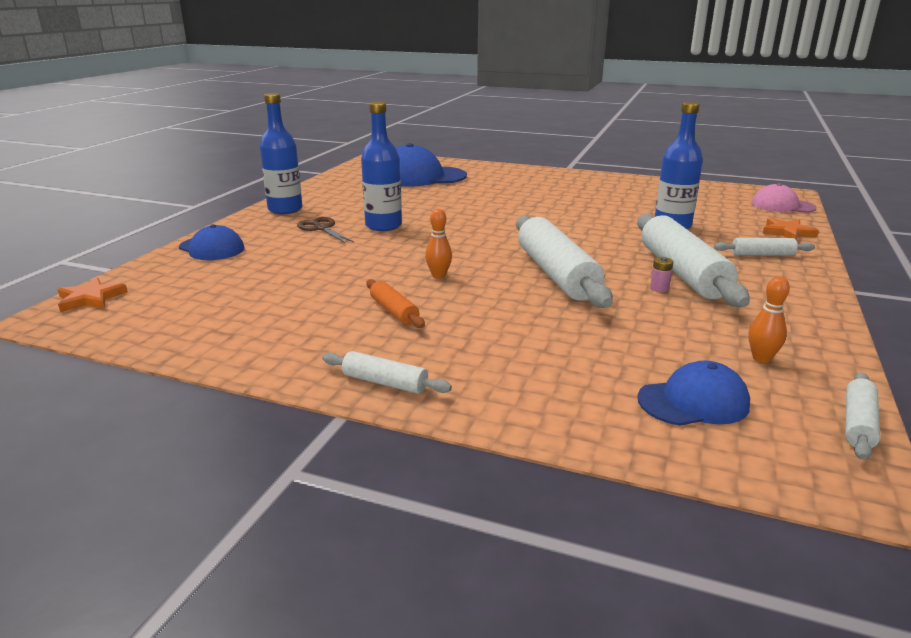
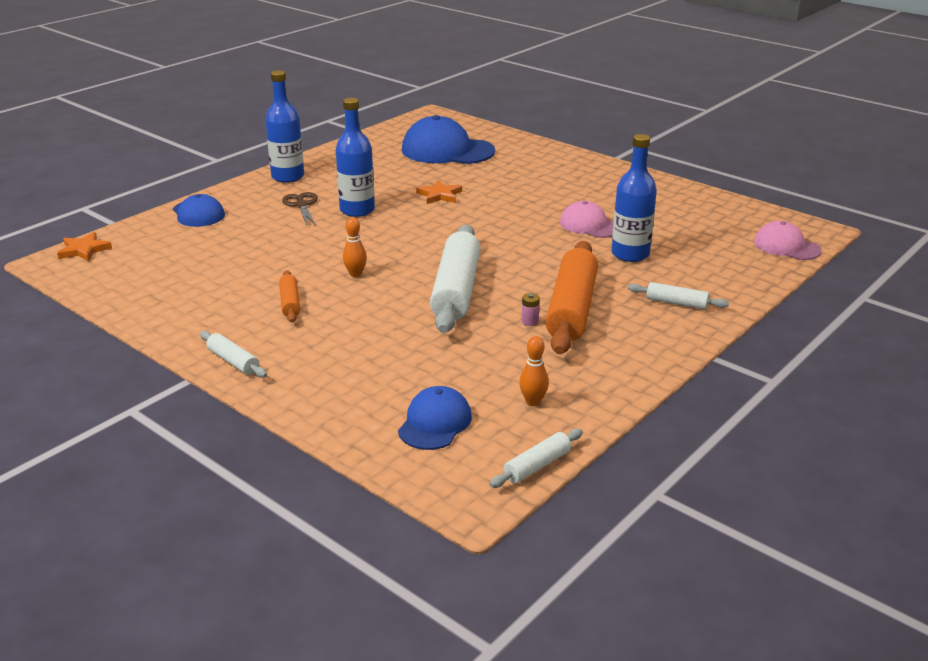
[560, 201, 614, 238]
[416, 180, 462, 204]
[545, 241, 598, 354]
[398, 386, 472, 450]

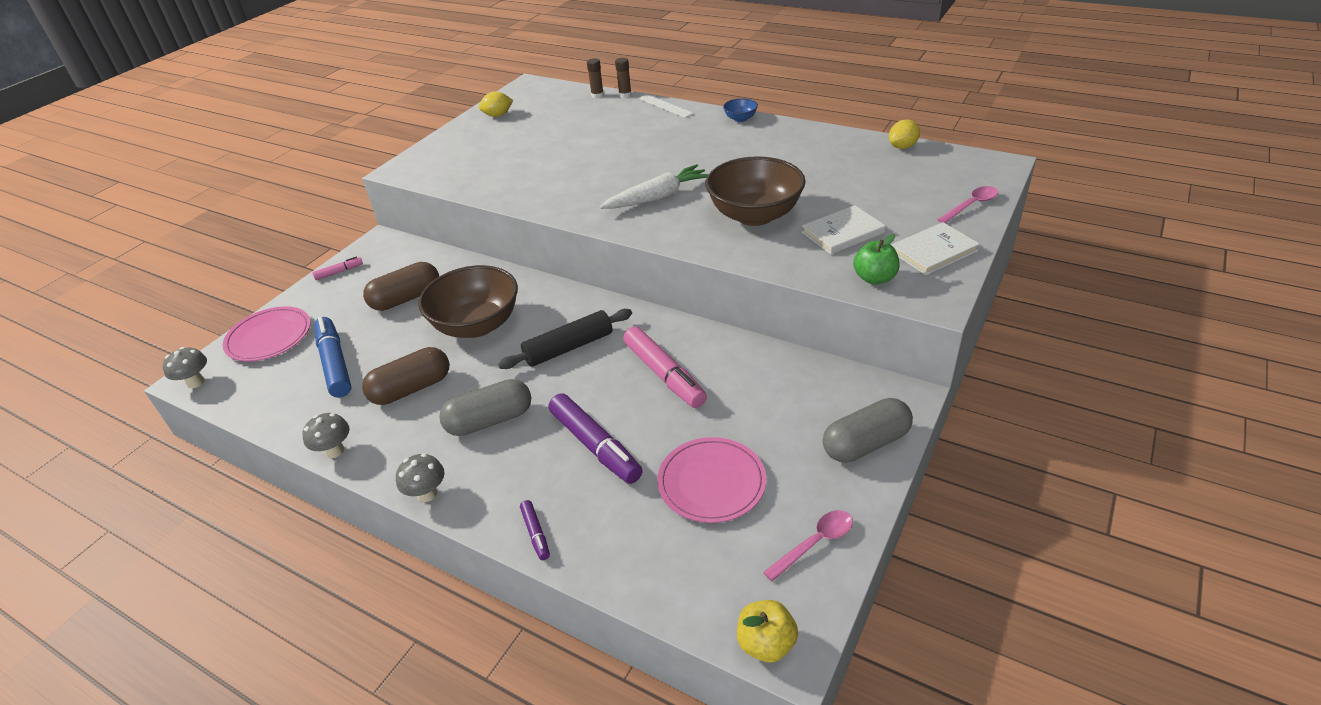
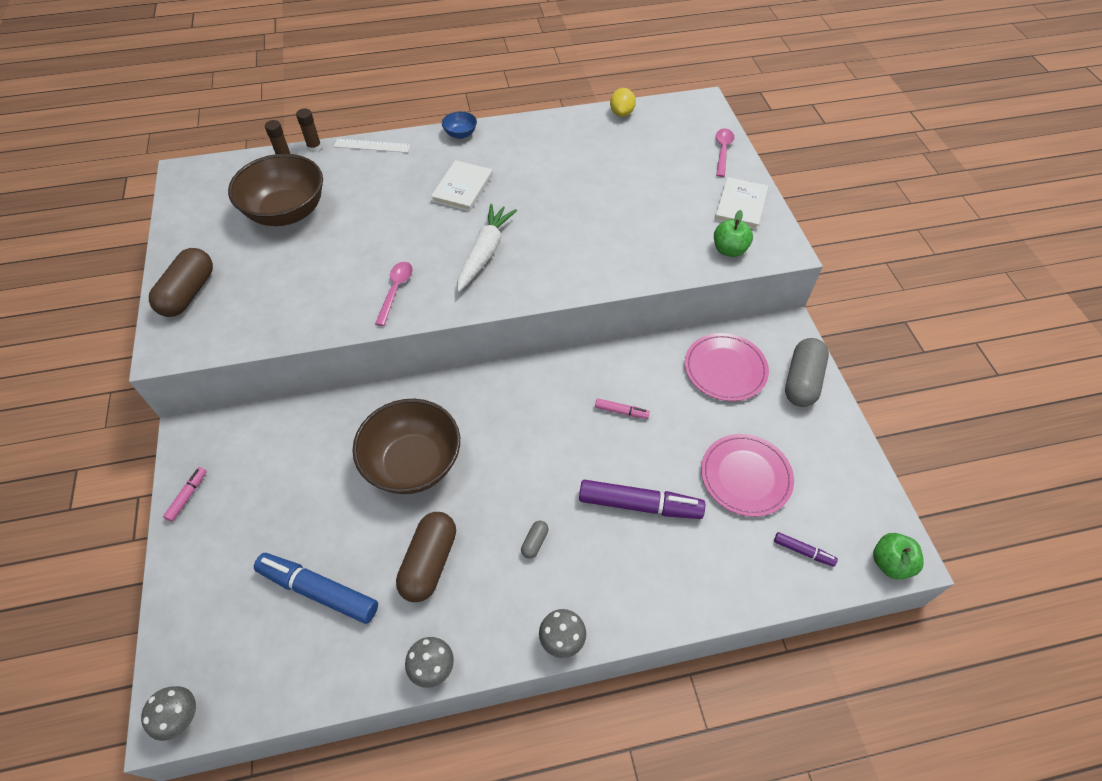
[479, 91, 513, 117] (first image)
[498, 309, 632, 369] (first image)
[685, 333, 769, 401]
[149, 248, 213, 317]
[774, 532, 838, 567]
[228, 154, 323, 226]
[375, 262, 413, 326]
[431, 160, 493, 212]
[873, 533, 924, 580]
[521, 521, 549, 559]
[595, 398, 650, 419]

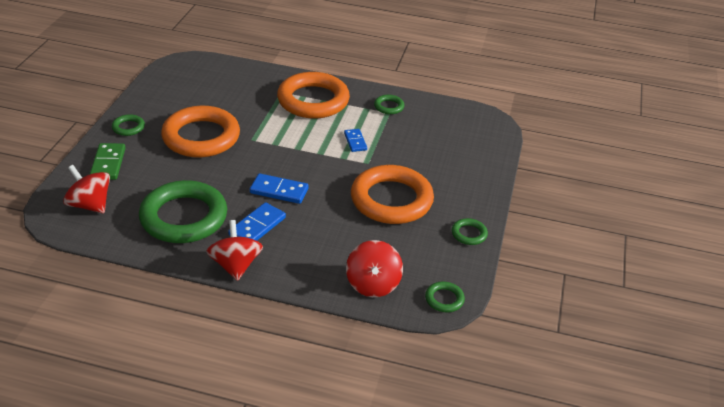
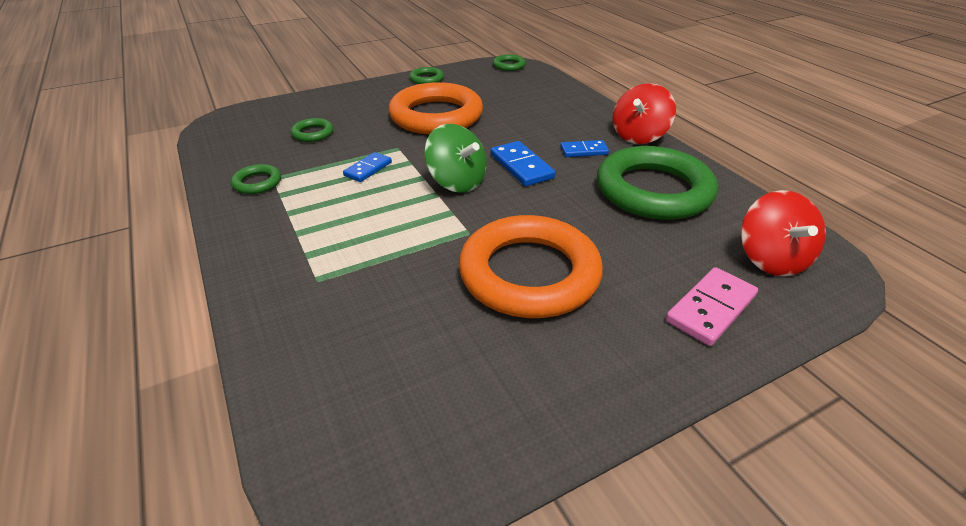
[277, 72, 350, 118] (first image)
[346, 240, 403, 297] (first image)
[424, 124, 487, 193]
[291, 118, 334, 142]
[666, 267, 758, 346]
[560, 140, 609, 157]

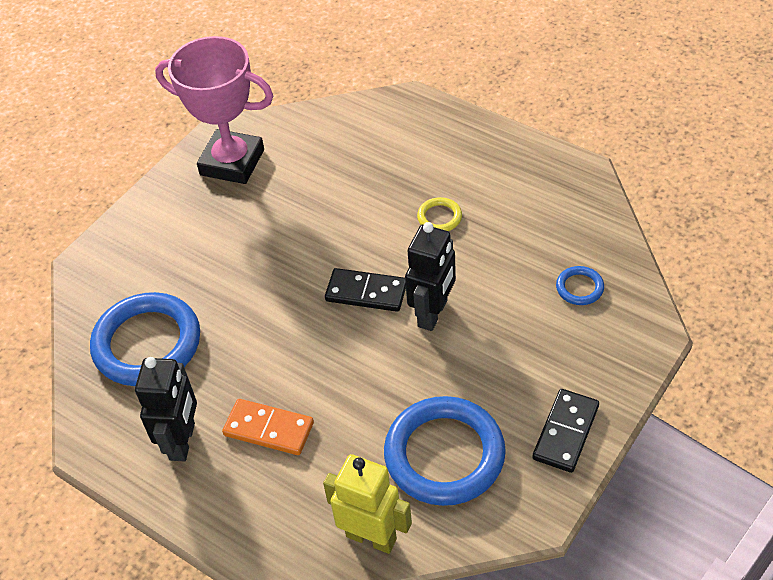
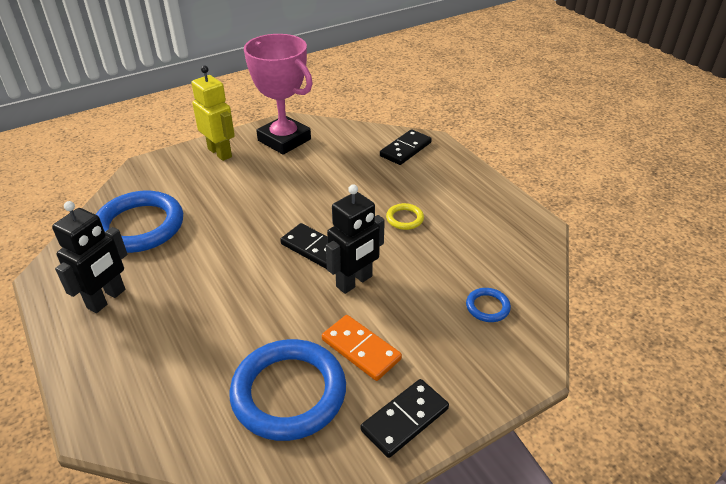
[380, 129, 432, 165]
[322, 315, 402, 381]
[191, 65, 235, 161]

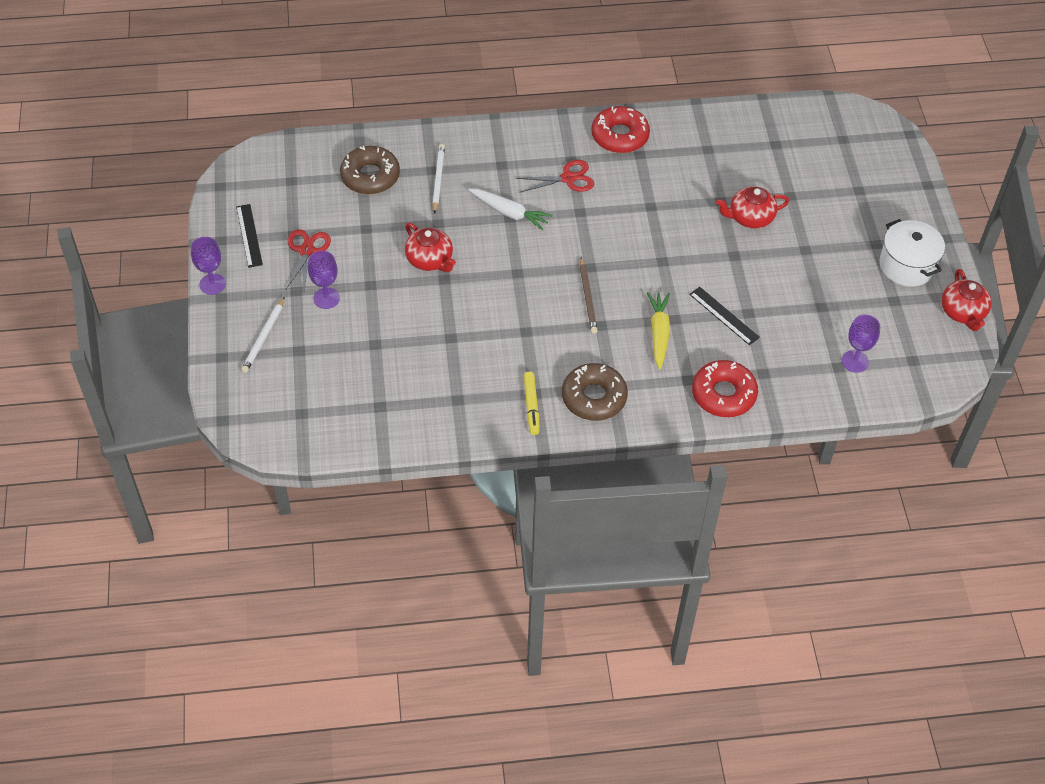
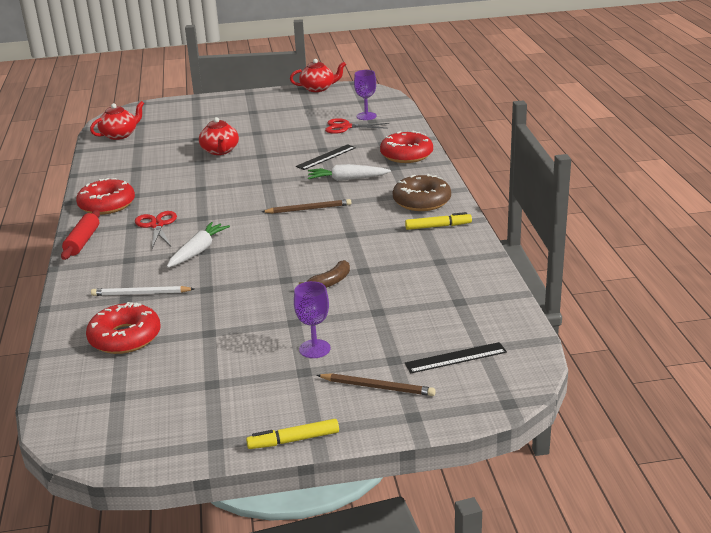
[879, 219, 945, 287] (first image)
[61, 210, 100, 260]
[299, 260, 350, 288]
[405, 342, 507, 373]
[325, 118, 389, 134]
[90, 101, 144, 140]
[246, 419, 339, 449]
[316, 373, 436, 396]
[86, 302, 161, 354]
[308, 164, 391, 181]

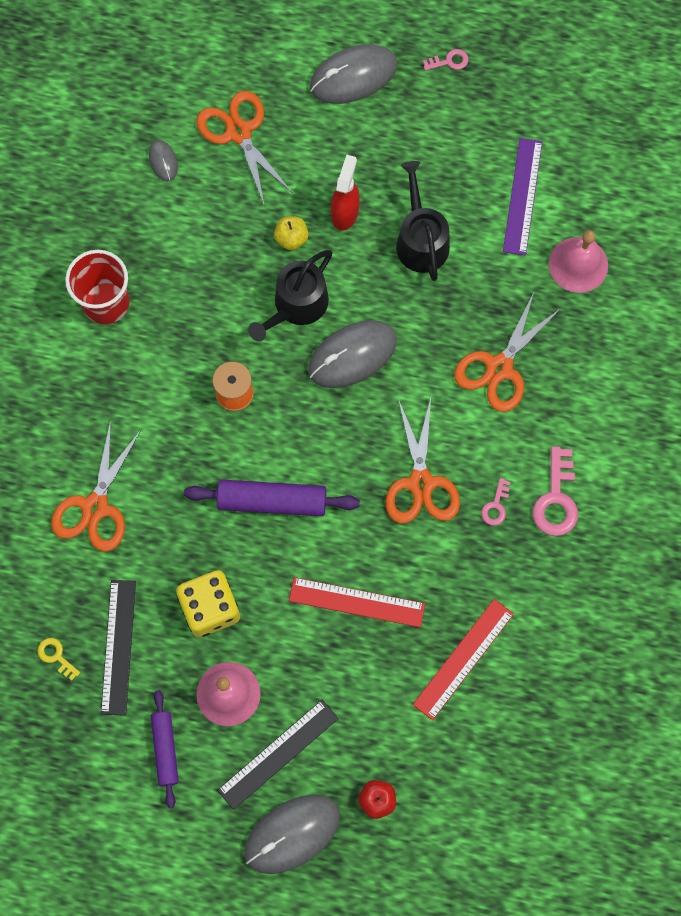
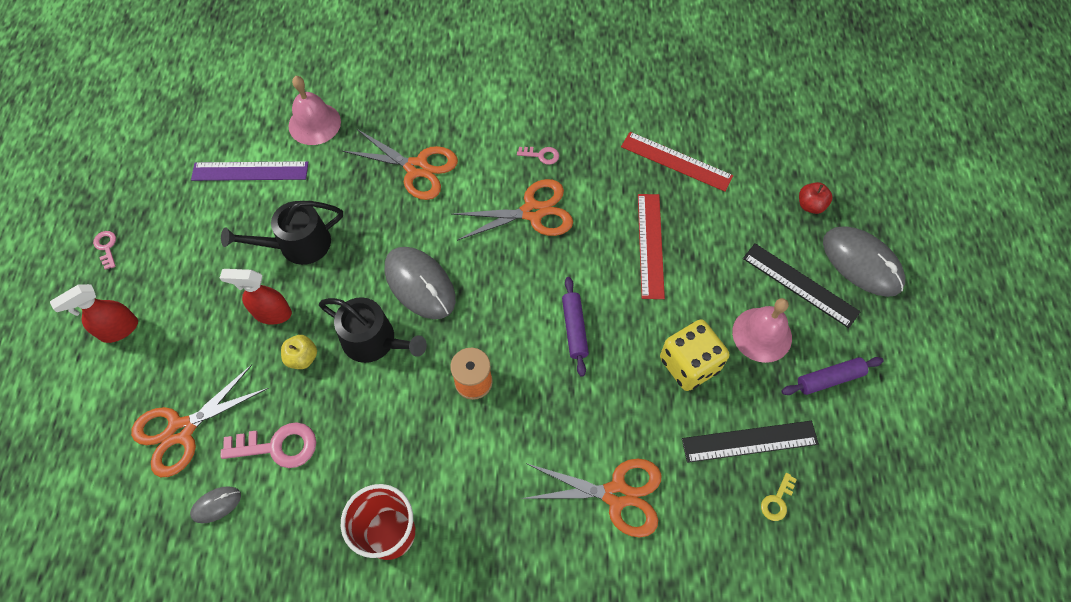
[221, 422, 316, 468]
[50, 284, 138, 343]
[562, 277, 589, 377]

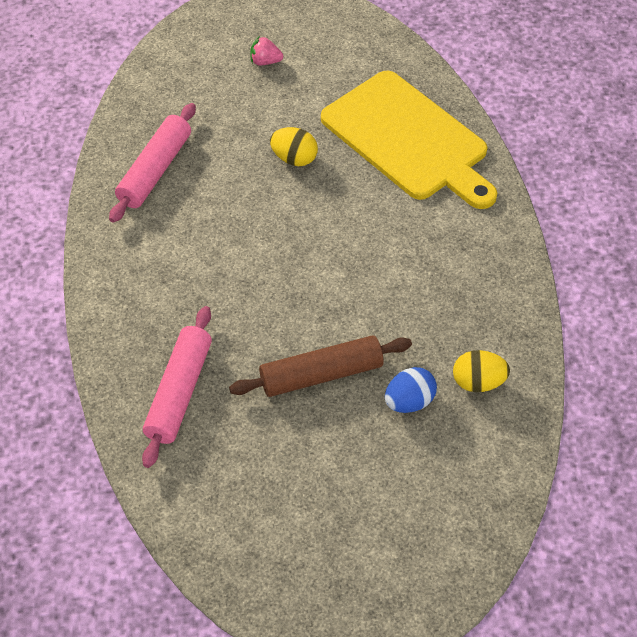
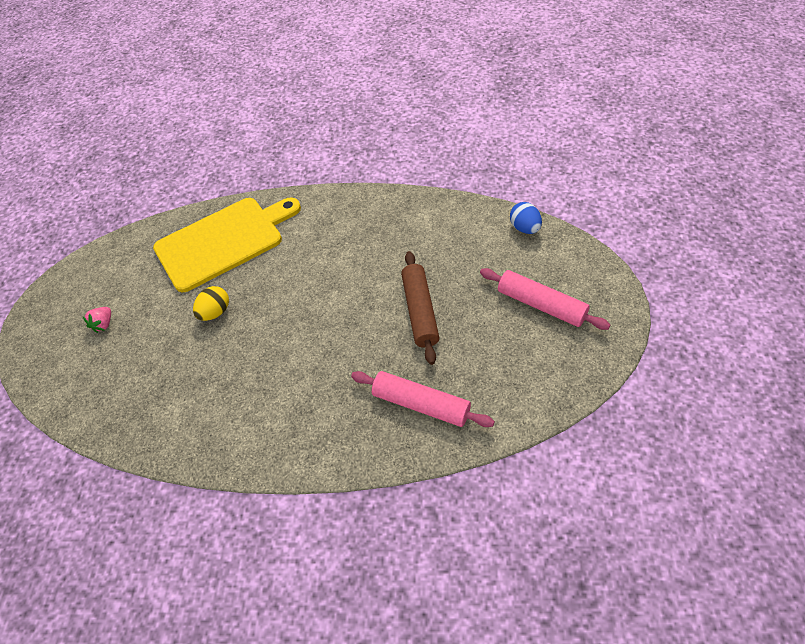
[453, 350, 510, 392] (first image)
[480, 268, 610, 330]
[510, 202, 542, 234]

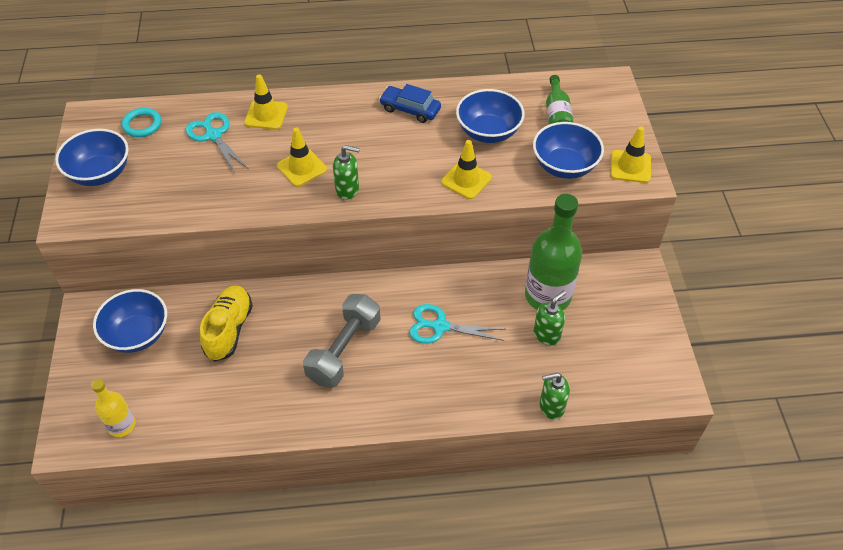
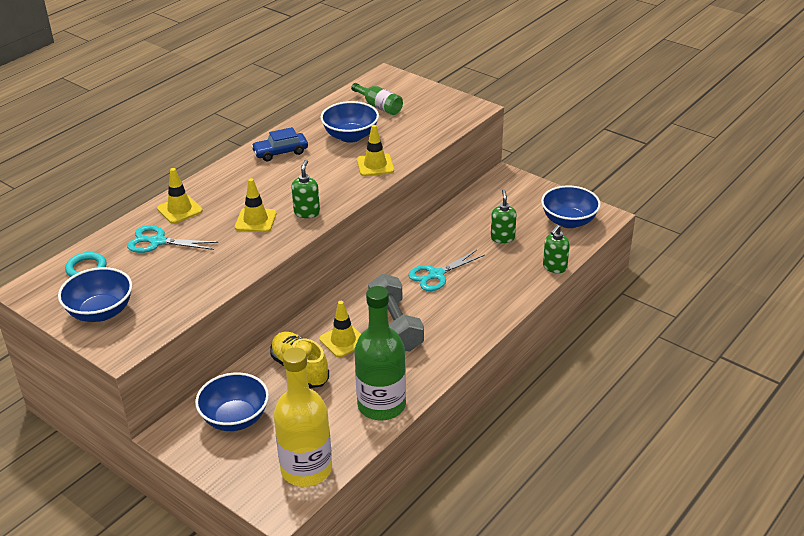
[354, 286, 406, 420]
[541, 186, 601, 228]
[319, 301, 361, 358]
[291, 160, 320, 218]
[274, 347, 332, 487]

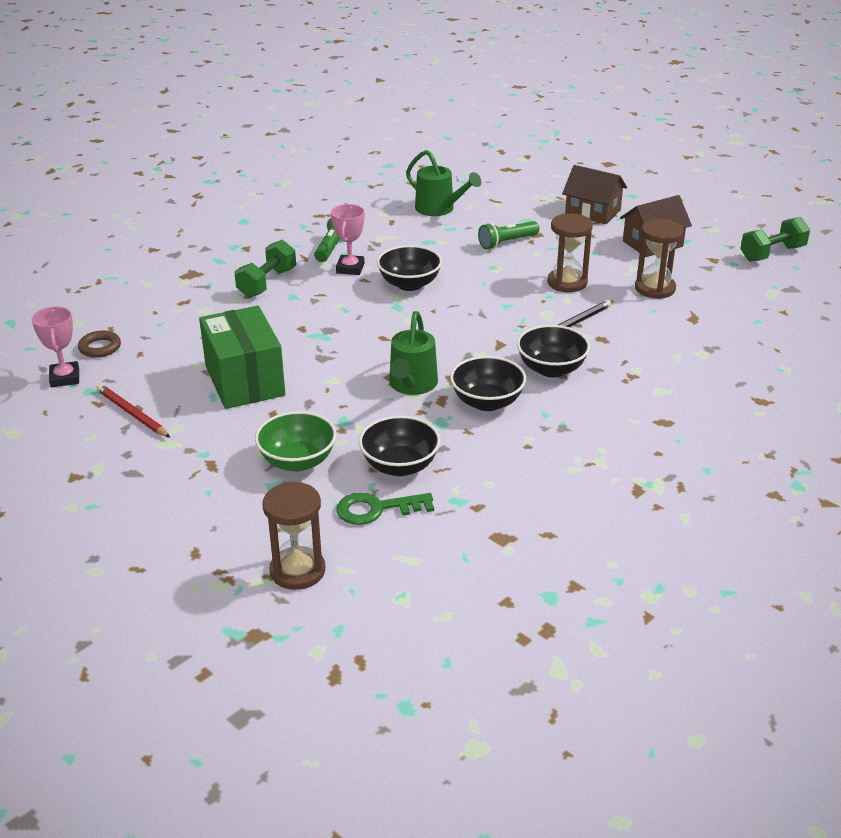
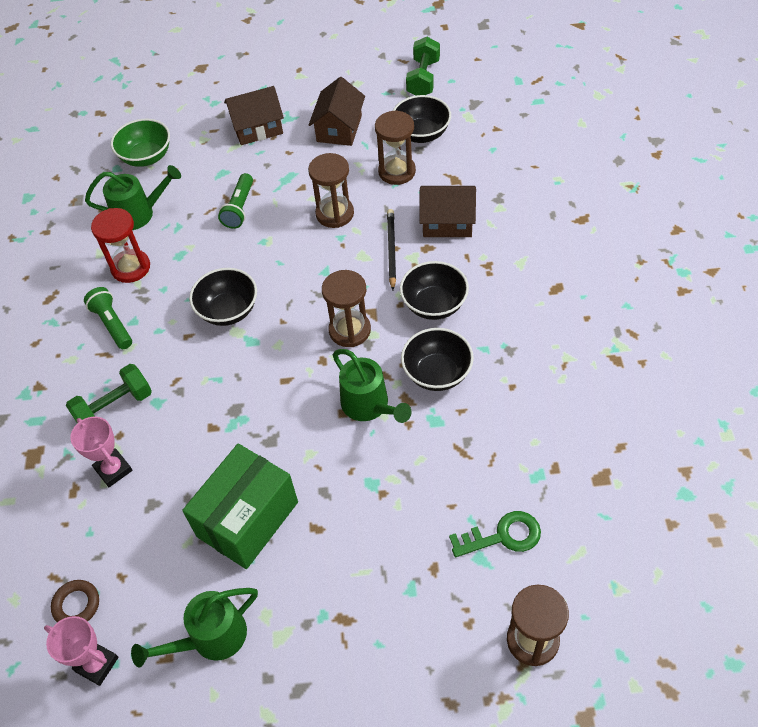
[91, 208, 150, 283]
[322, 270, 371, 347]
[419, 186, 476, 237]
[111, 119, 170, 167]
[70, 417, 132, 487]
[393, 95, 451, 143]
[131, 588, 258, 668]
[182, 443, 298, 569]
[66, 364, 152, 422]
[449, 511, 541, 557]

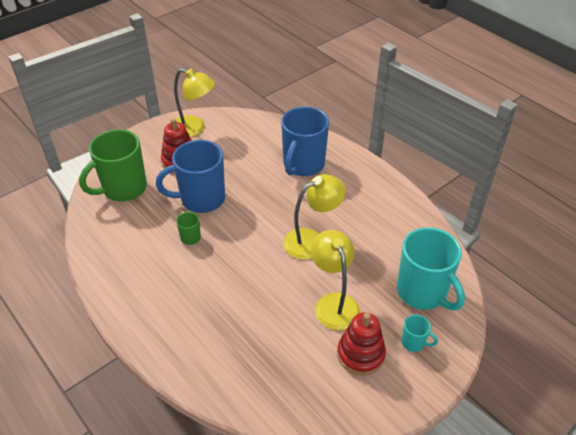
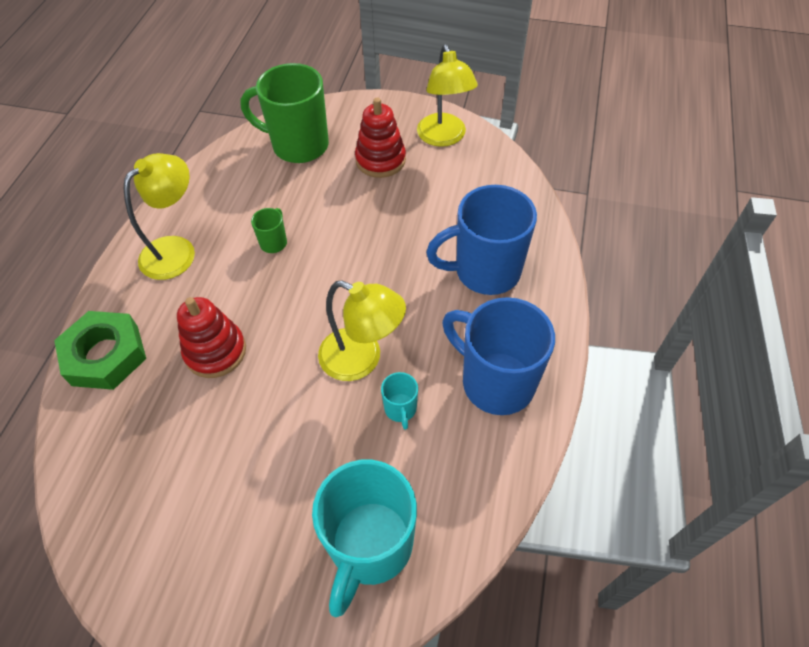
[54, 311, 146, 390]
[442, 297, 555, 415]
[124, 153, 195, 280]
[177, 297, 246, 378]
[381, 372, 418, 430]

